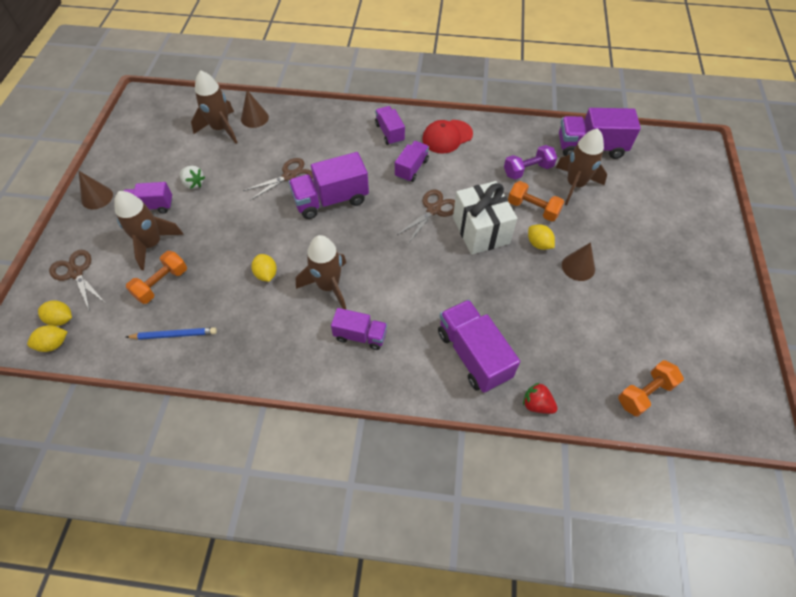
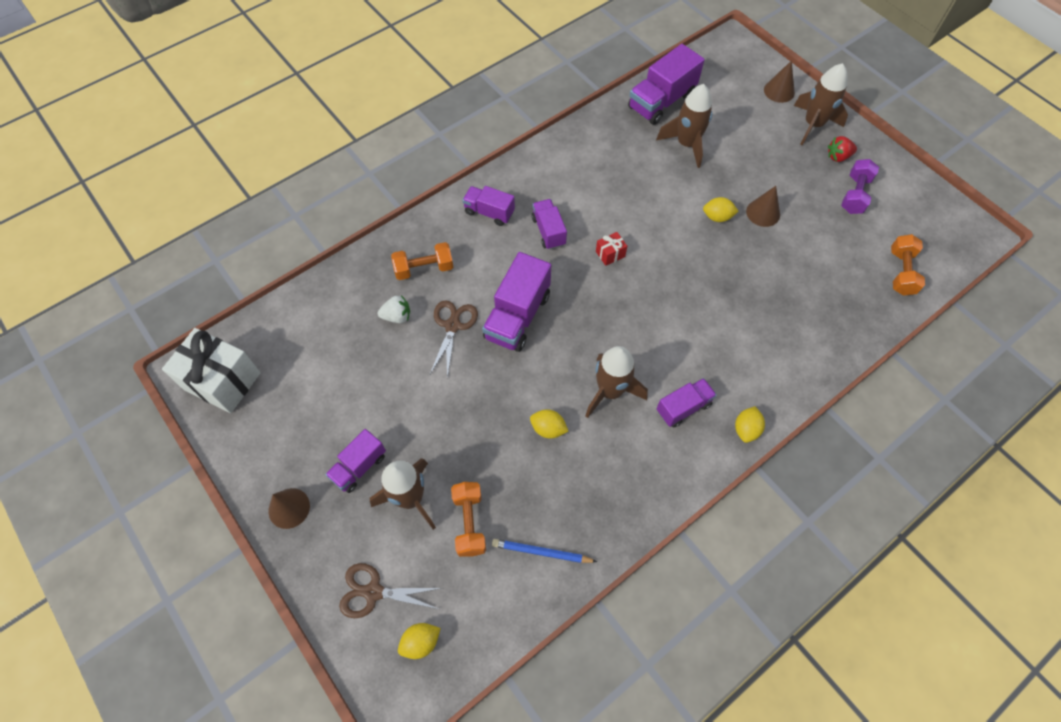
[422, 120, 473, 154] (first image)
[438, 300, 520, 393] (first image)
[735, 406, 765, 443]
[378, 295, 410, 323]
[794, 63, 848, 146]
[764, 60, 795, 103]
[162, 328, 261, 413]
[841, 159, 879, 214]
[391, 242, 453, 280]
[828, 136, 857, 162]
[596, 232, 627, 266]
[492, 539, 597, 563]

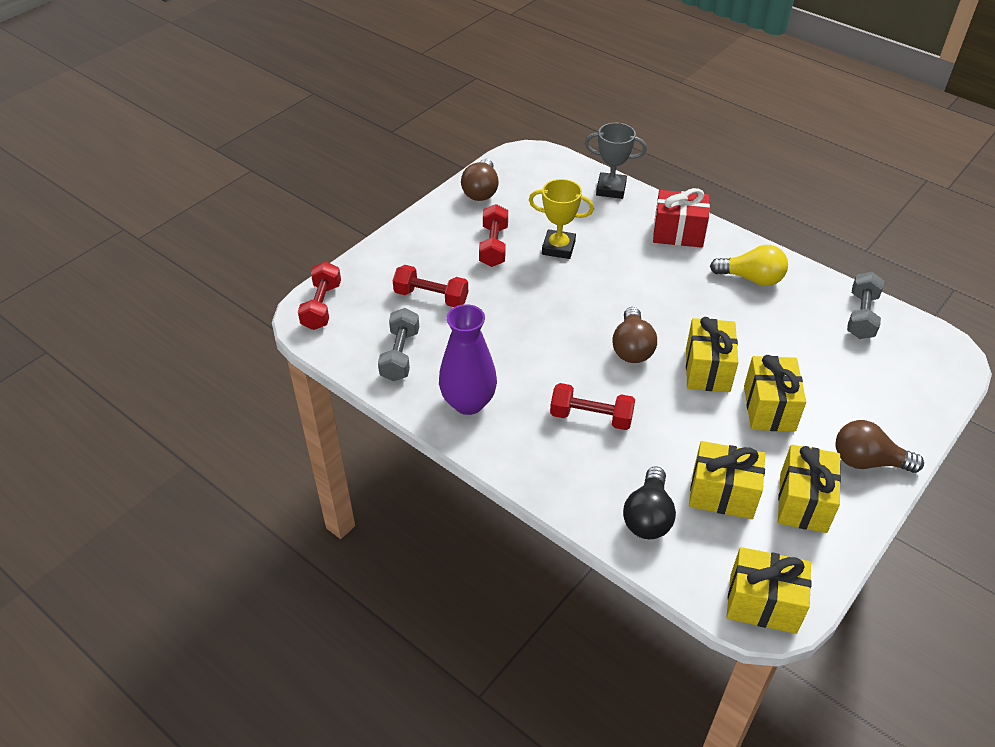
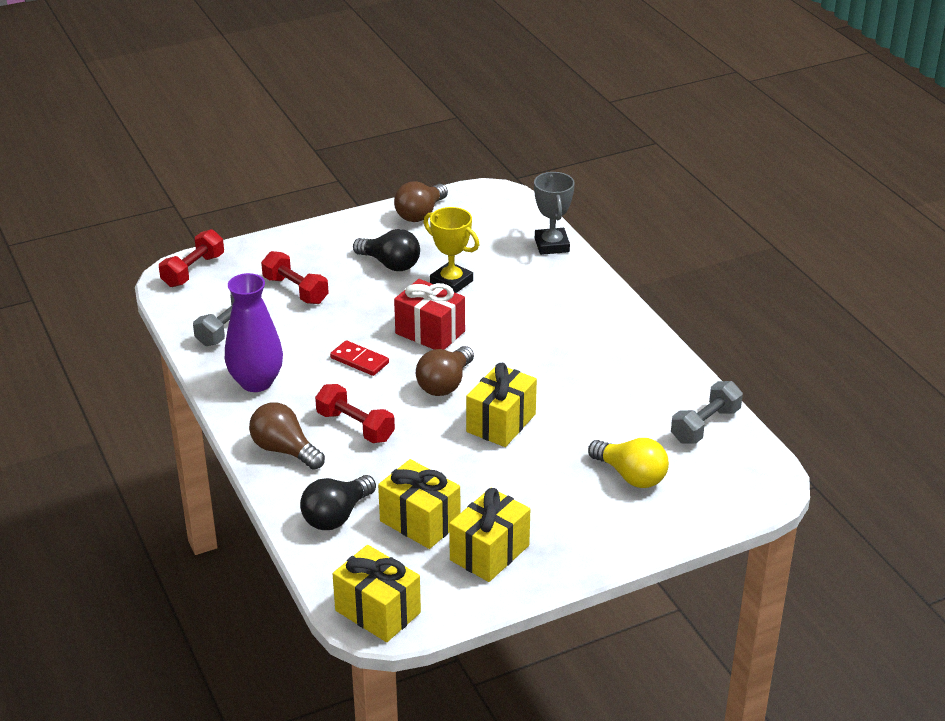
[744, 355, 806, 432] (first image)
[330, 340, 389, 376]
[394, 279, 465, 350]
[588, 438, 669, 488]
[249, 402, 325, 470]
[353, 229, 420, 271]
[534, 172, 575, 255]

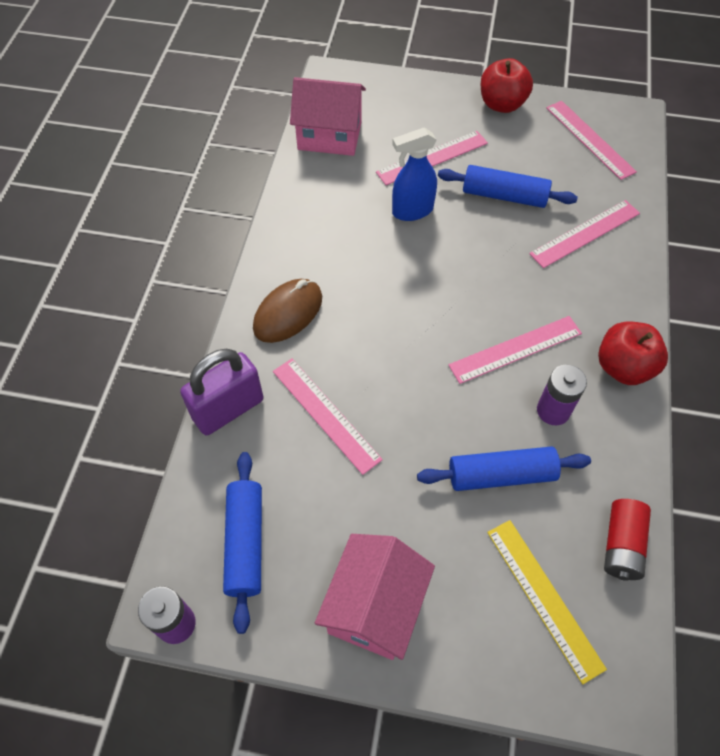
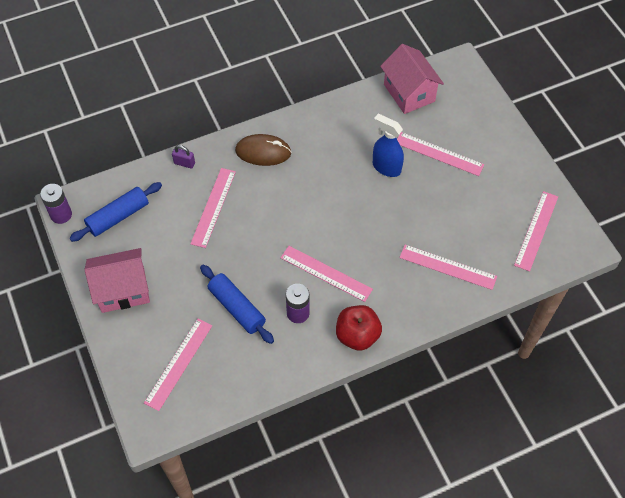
[438, 165, 578, 208] (first image)
[480, 58, 533, 113] (first image)
[604, 499, 651, 581] (first image)
[144, 319, 212, 411]
[172, 145, 195, 169]

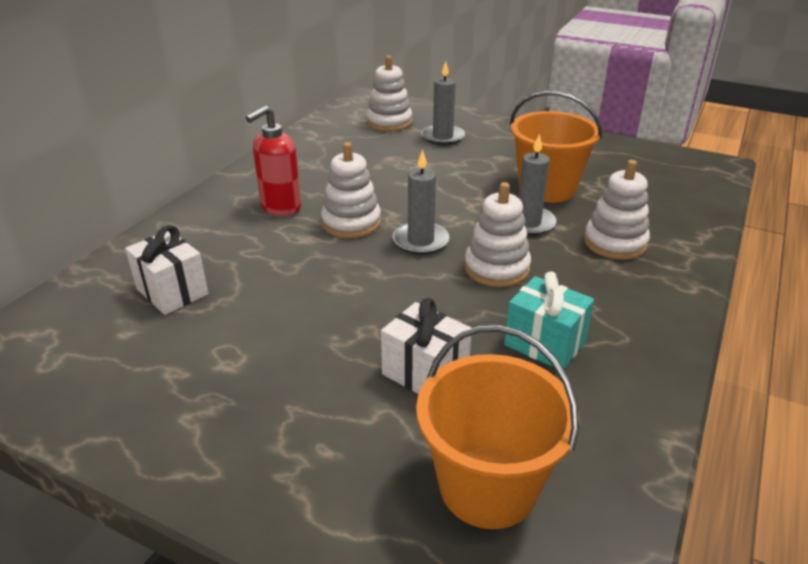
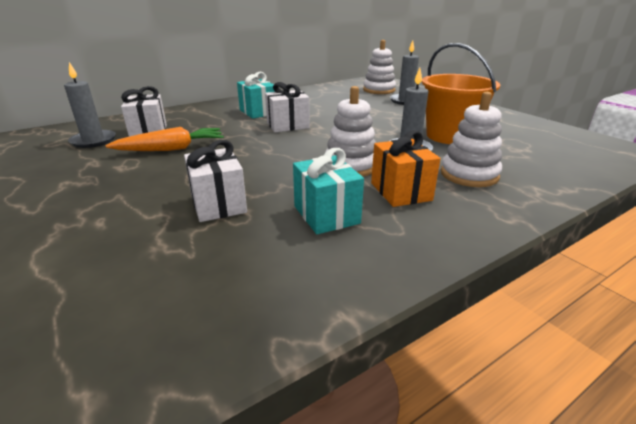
[416, 325, 580, 529] (first image)
[106, 127, 224, 151]
[371, 131, 441, 207]
[64, 62, 116, 148]
[237, 72, 275, 119]
[265, 82, 310, 132]

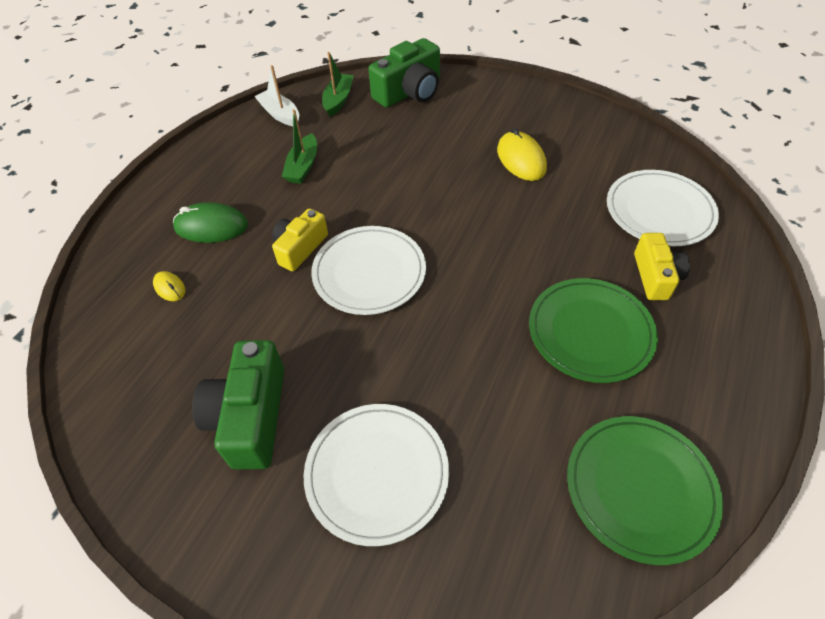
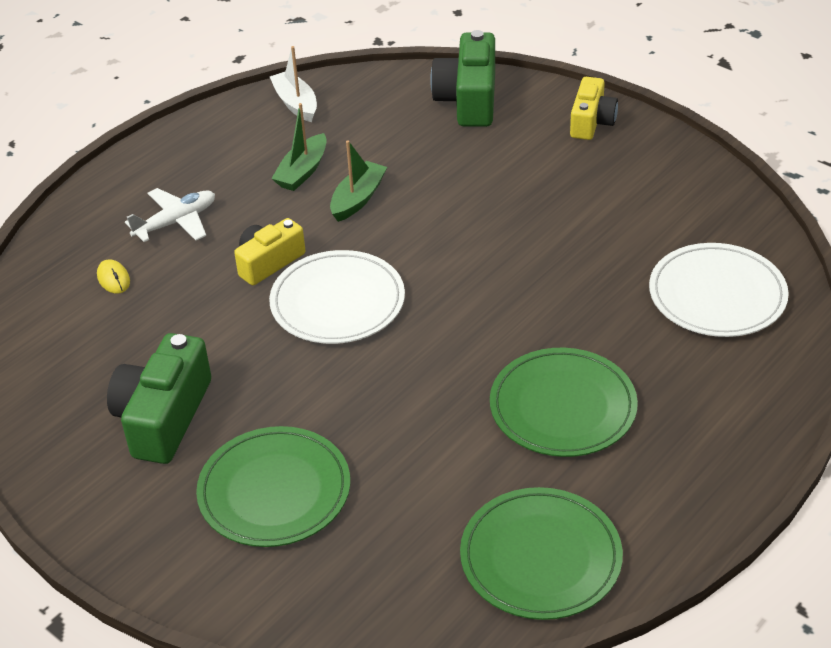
[497, 128, 547, 181] (first image)
[330, 140, 387, 222]
[570, 77, 618, 140]
[125, 188, 215, 242]
[196, 426, 350, 547]
[430, 30, 495, 127]

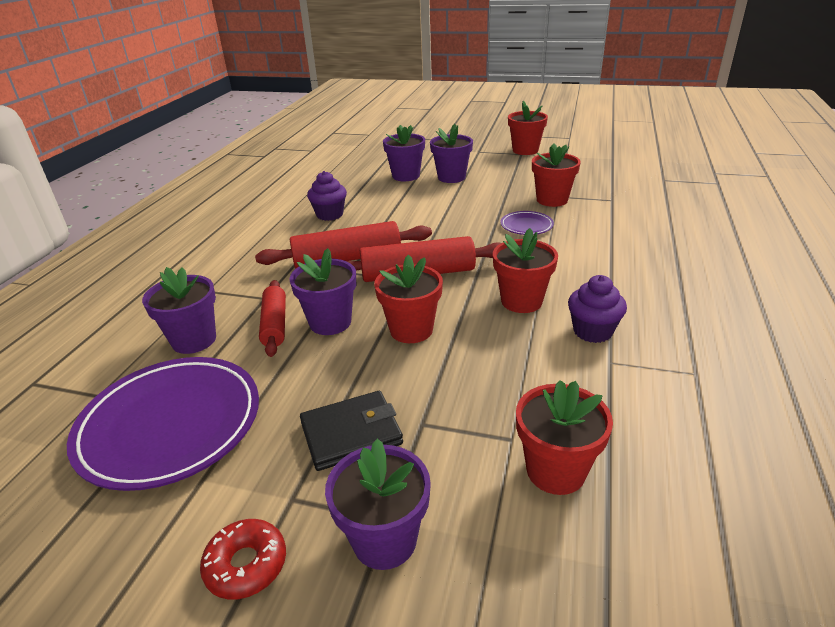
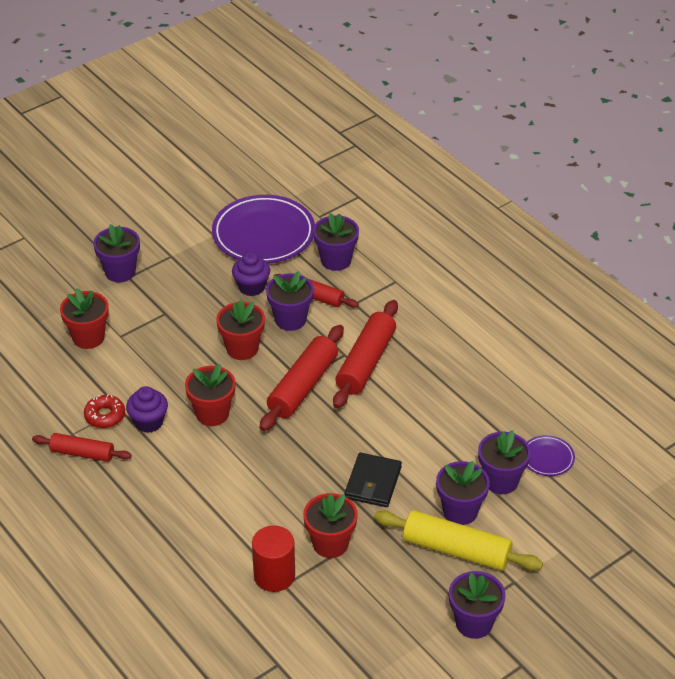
[32, 433, 132, 462]
[252, 526, 295, 592]
[374, 510, 543, 571]
[84, 394, 125, 428]
[344, 452, 402, 507]
[232, 252, 270, 296]
[527, 435, 575, 476]
[449, 571, 505, 639]

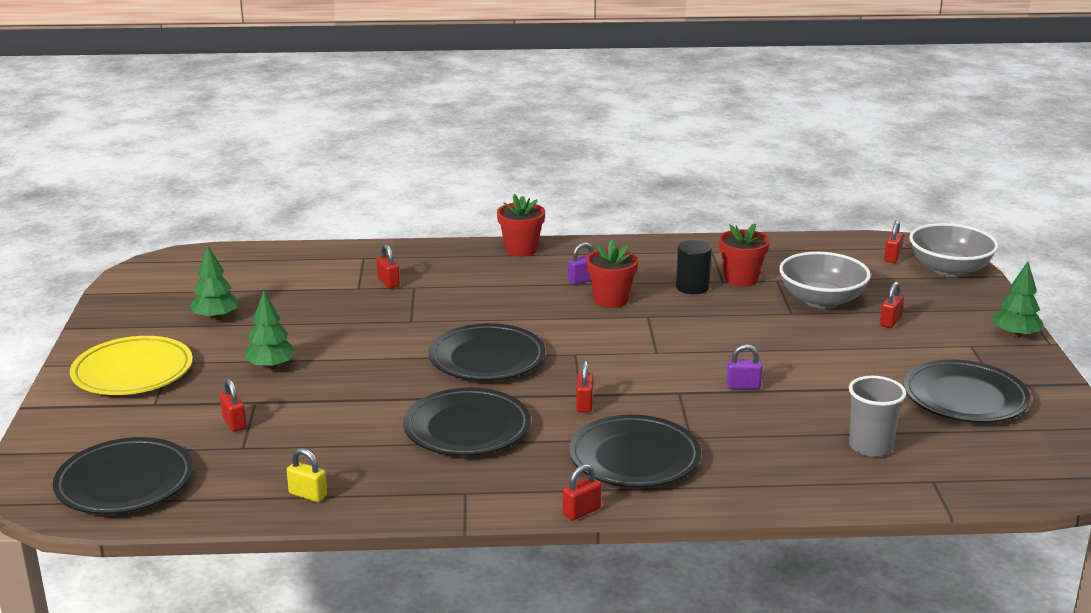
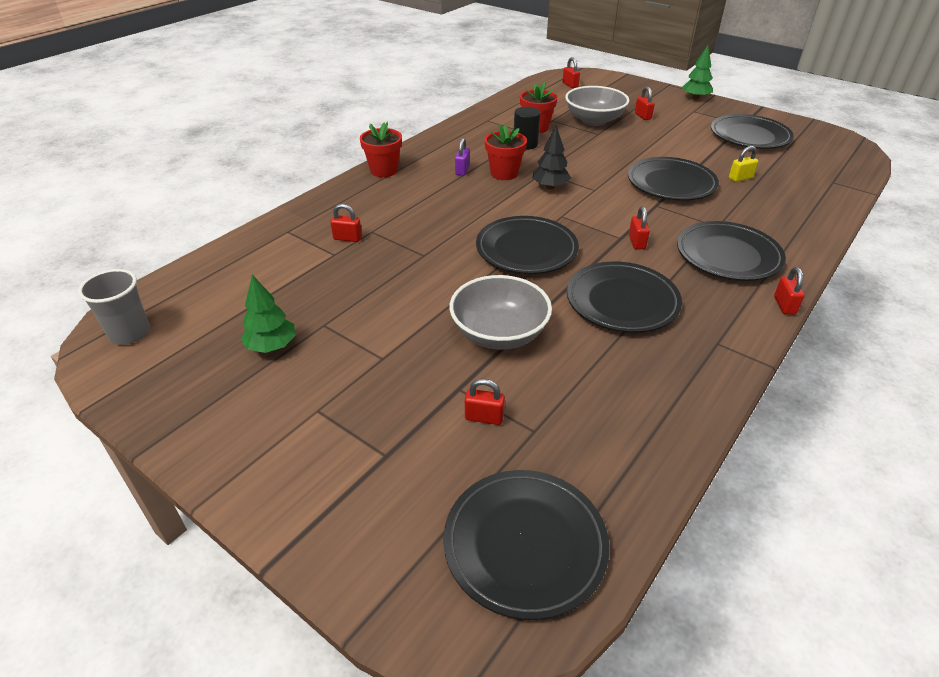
[70, 336, 193, 395] (first image)
[244, 290, 296, 370] (first image)
[532, 125, 571, 189]
[729, 146, 758, 182]
[78, 269, 150, 345]
[449, 275, 552, 349]
[628, 157, 719, 201]
[629, 206, 650, 249]

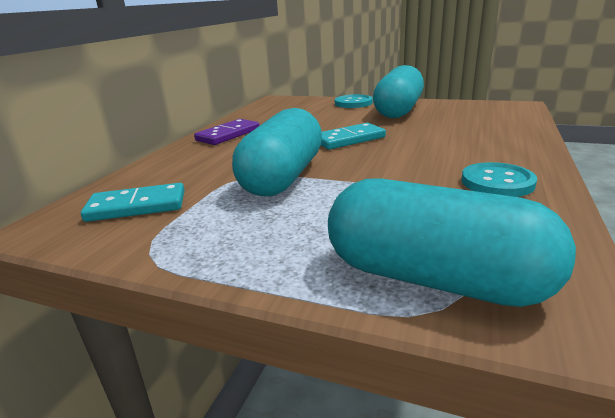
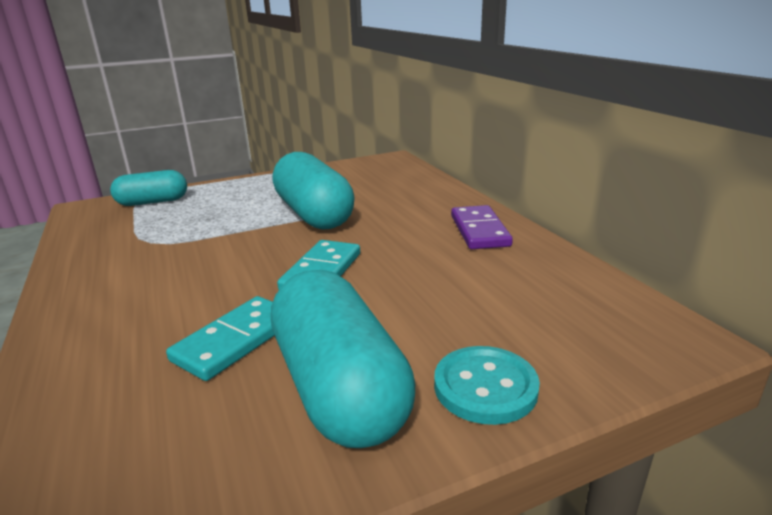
[462, 162, 537, 197] (first image)
[166, 296, 275, 381]
[110, 170, 187, 206]

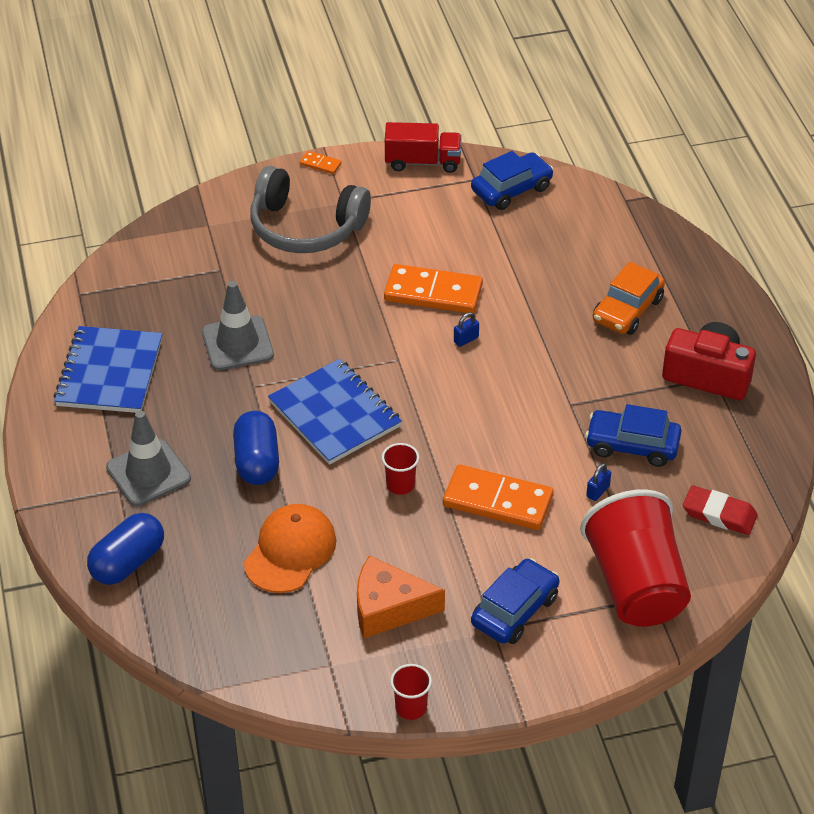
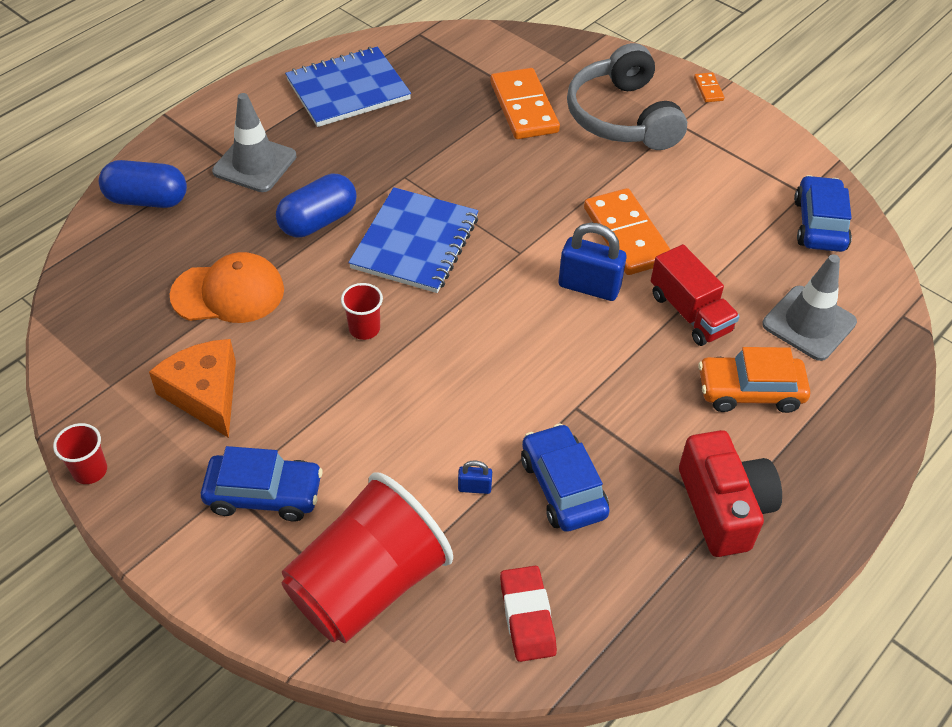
[762, 254, 857, 361]
[651, 244, 740, 346]
[490, 68, 560, 139]
[794, 175, 852, 252]
[558, 223, 626, 301]

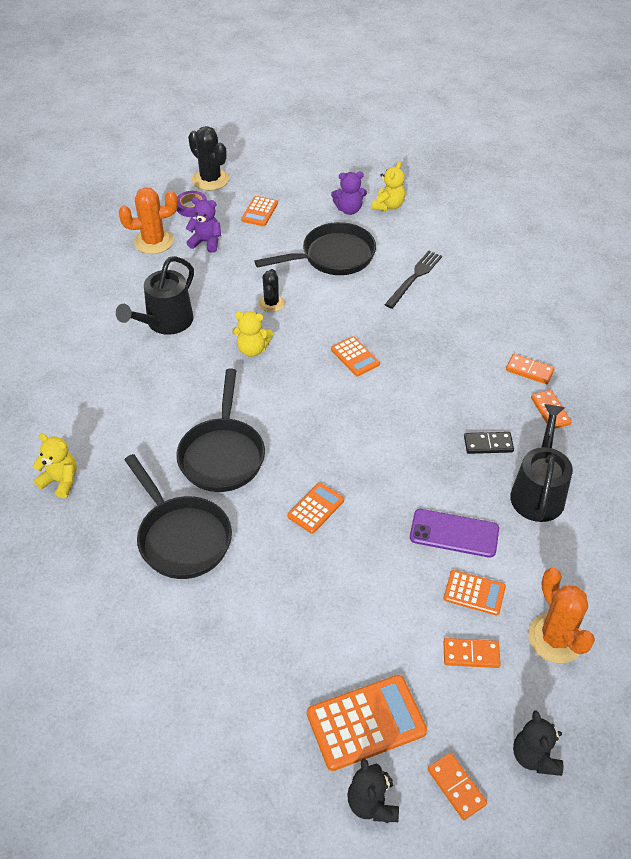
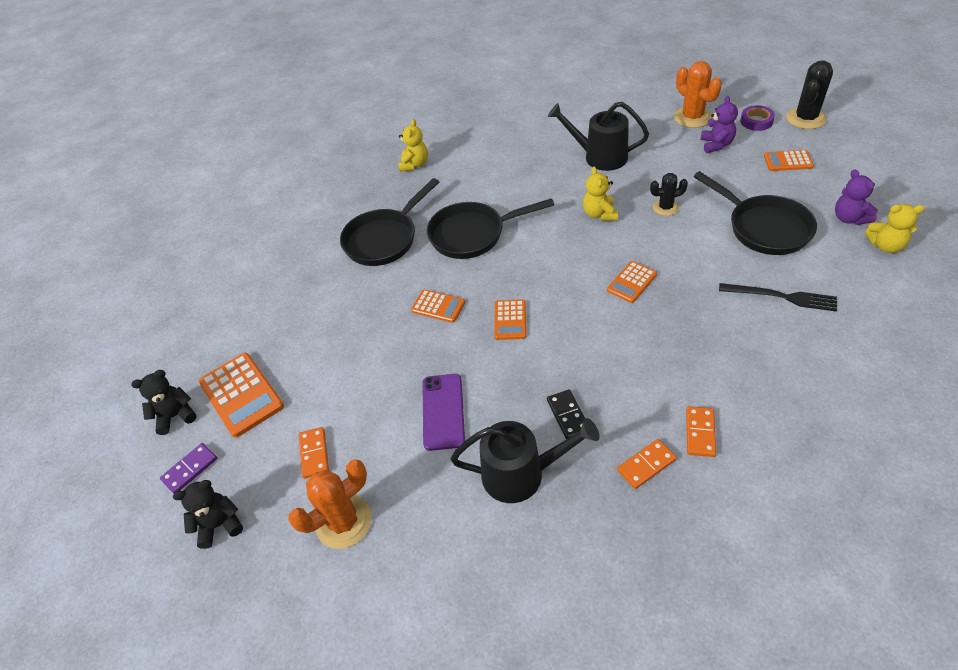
[494, 299, 526, 340]
[160, 443, 217, 494]

